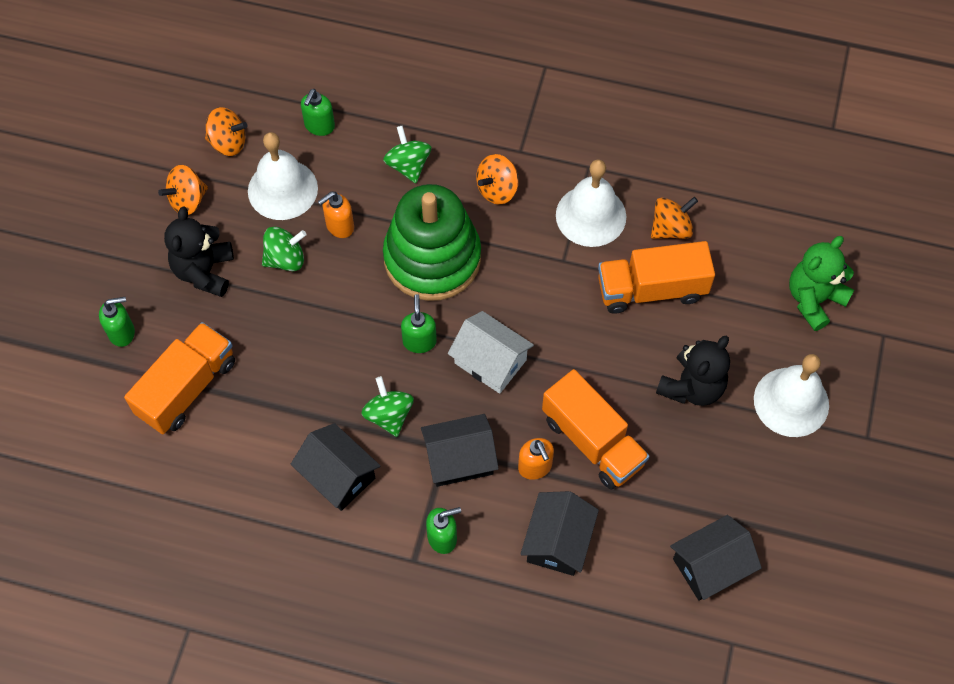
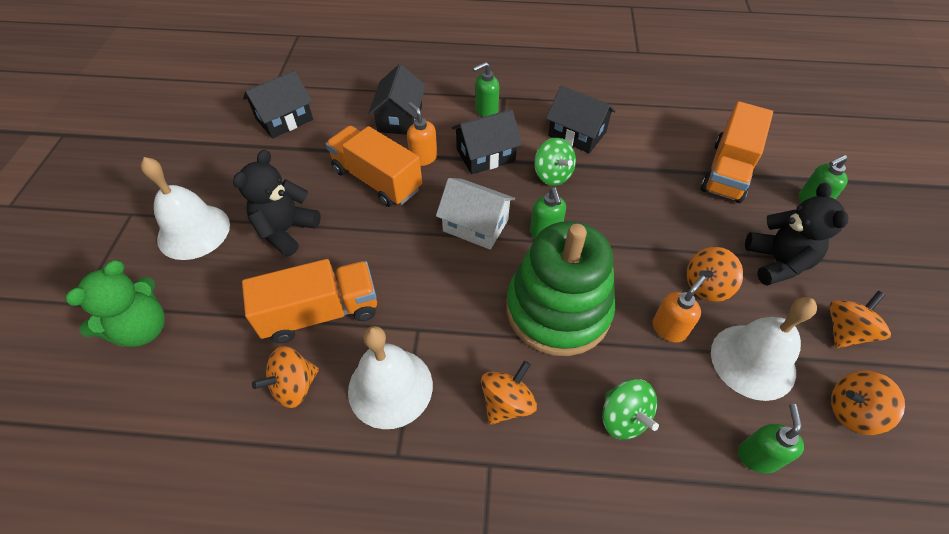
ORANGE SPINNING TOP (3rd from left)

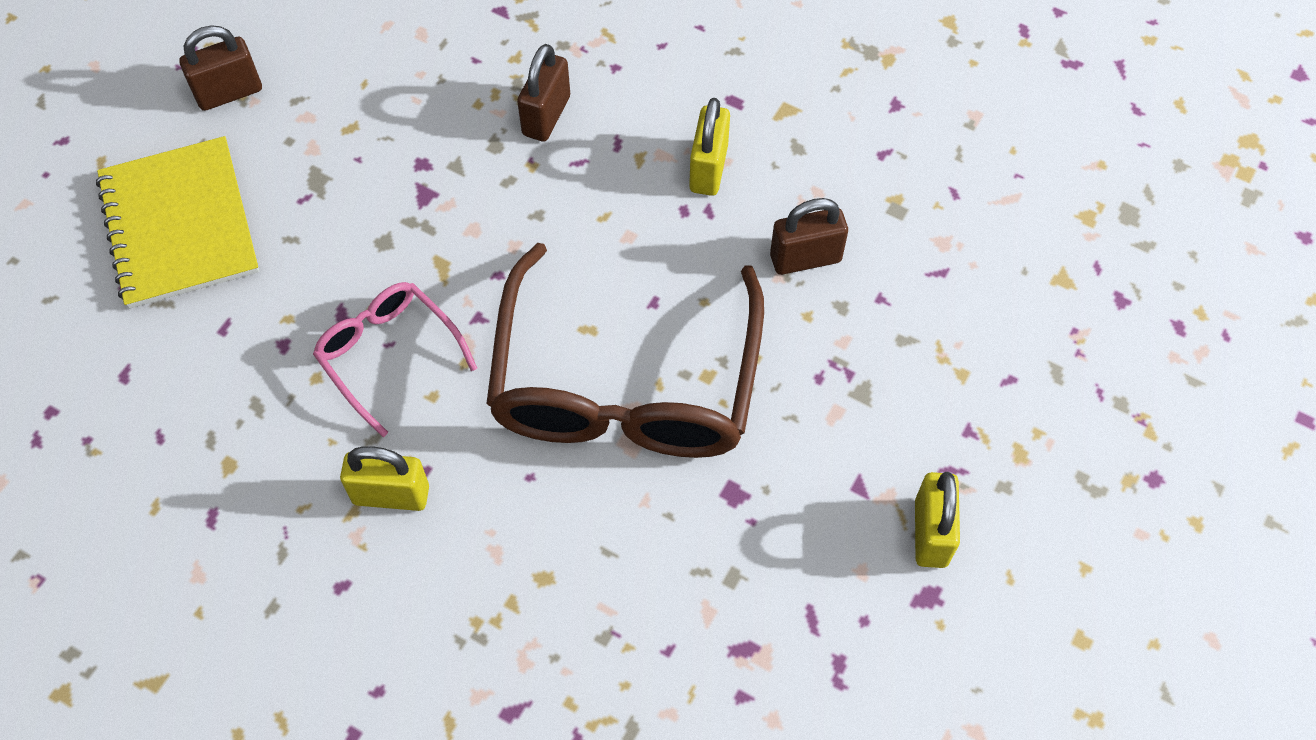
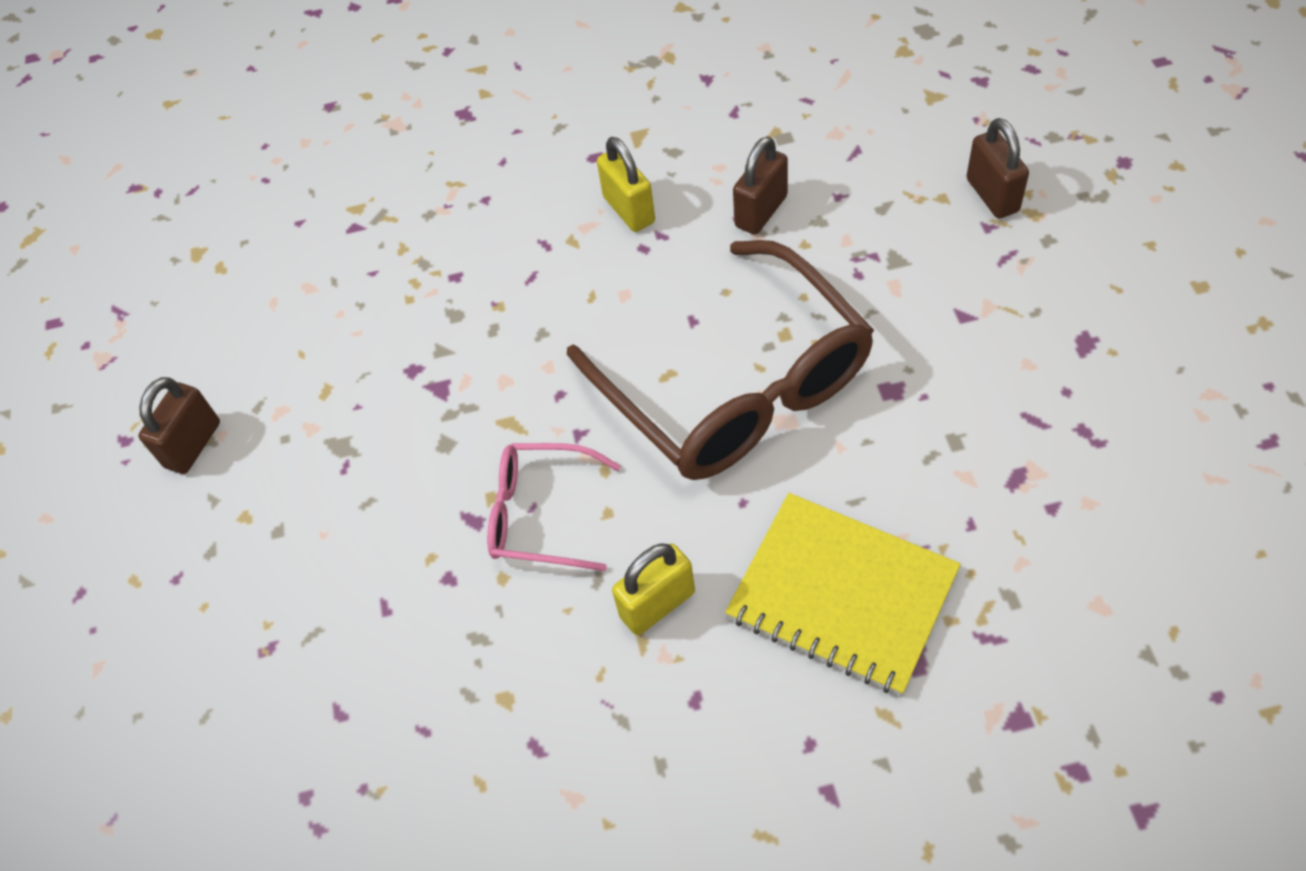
BROWN PADLOCK (3rd from left)
YELLOW NOTEBOOK
YELLOW PADLOCK (3rd from left in the first image)

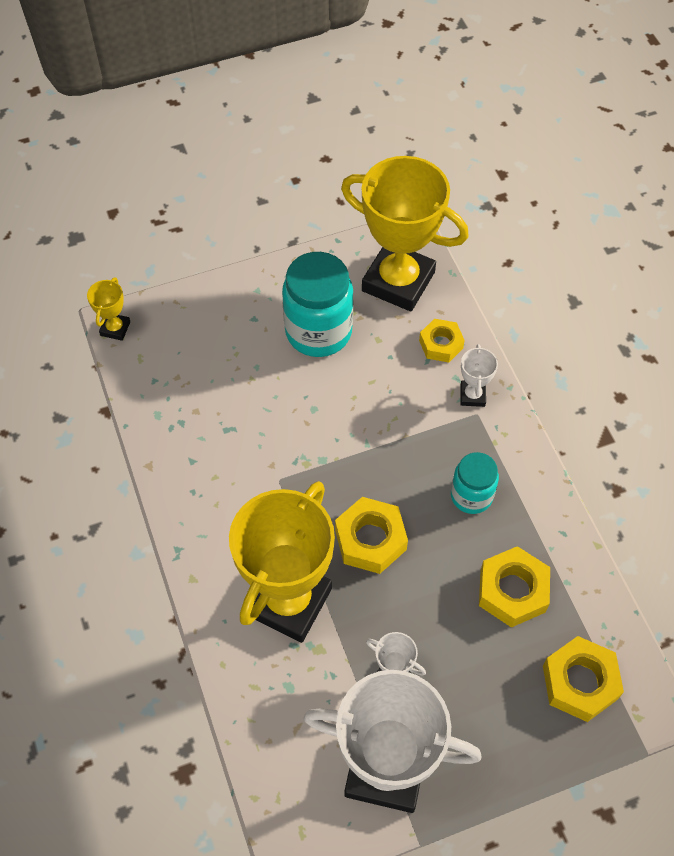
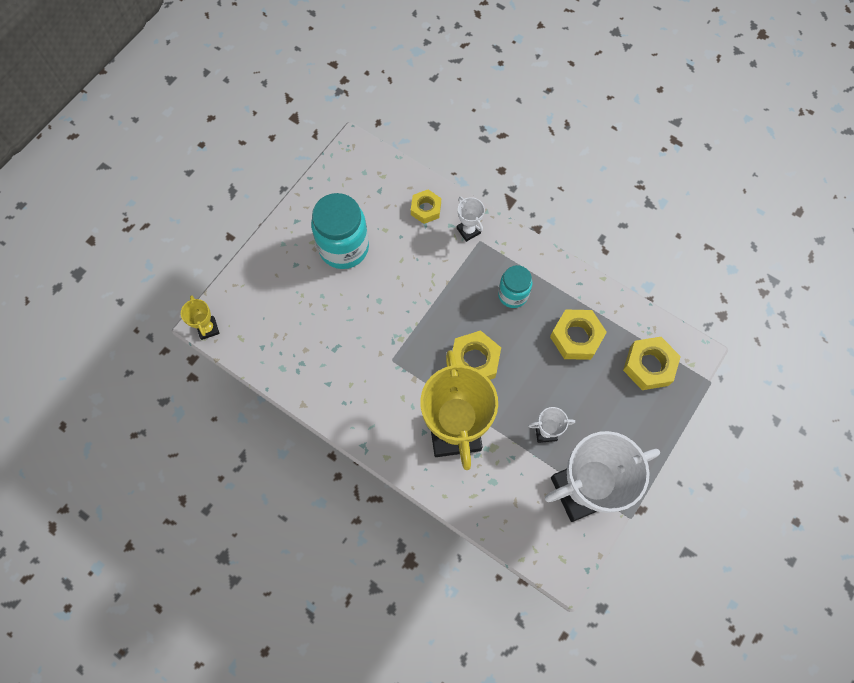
YELLOW TROPHY (3rd from left in the first image)

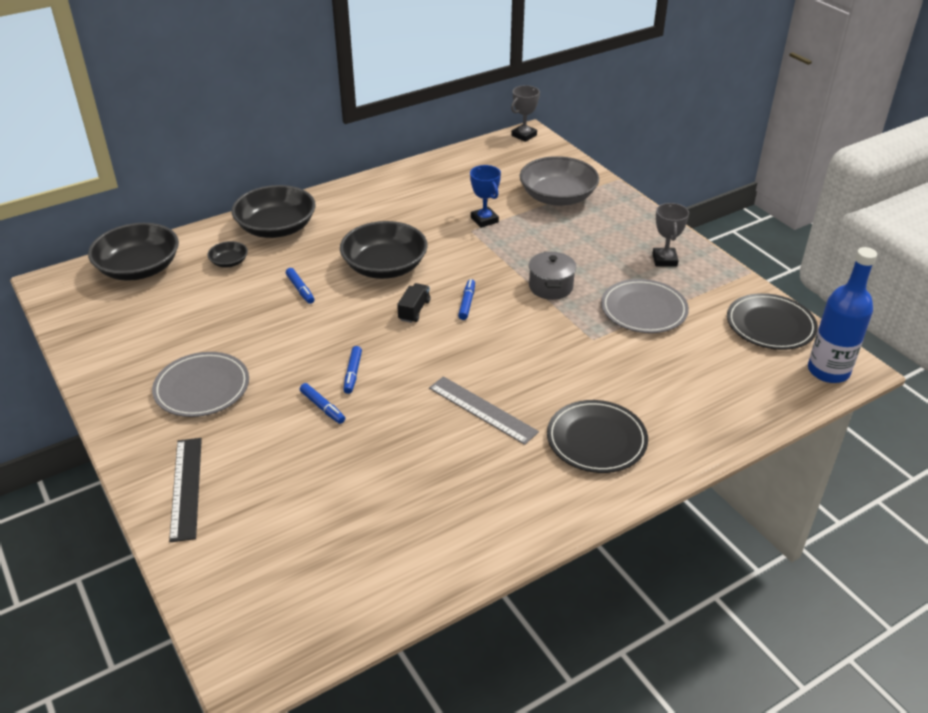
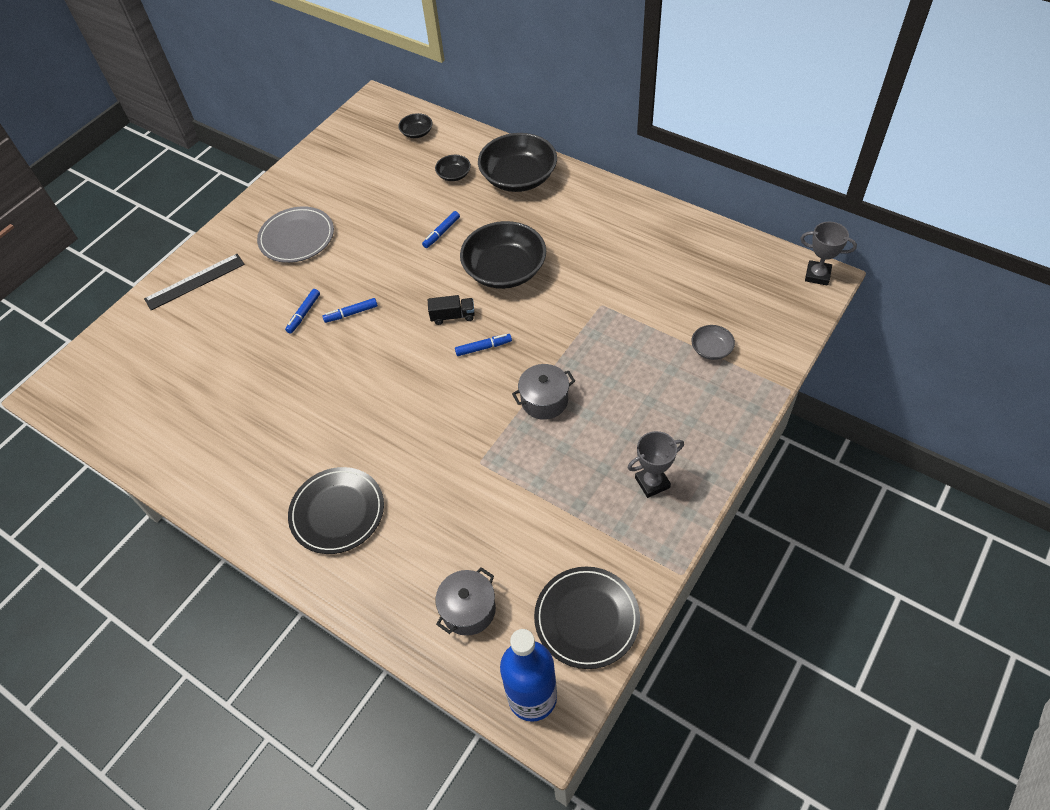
GREY BOWL
BLUE TROPHY
BLACK BOWL (1st from left)
GREY PLATE (2nd from left in the first image)
GREY RULER
GREY POT (1st from left)

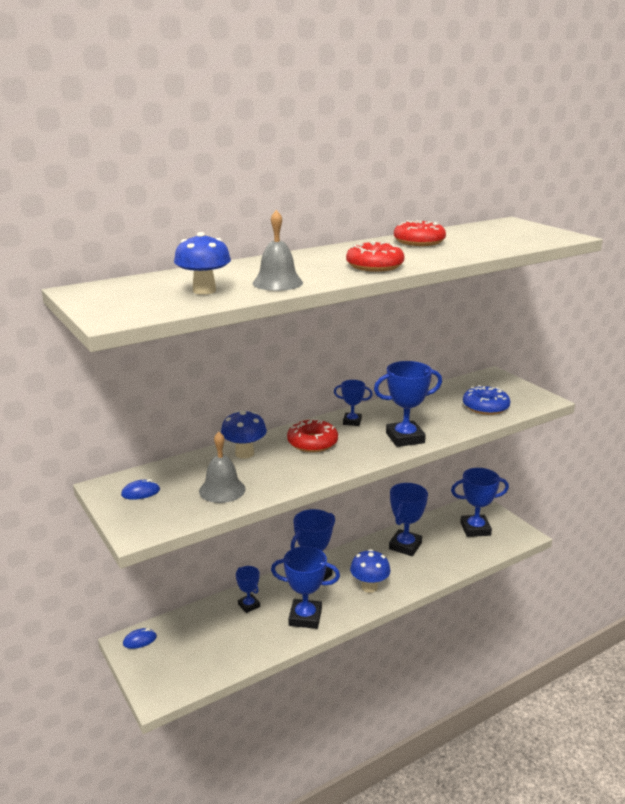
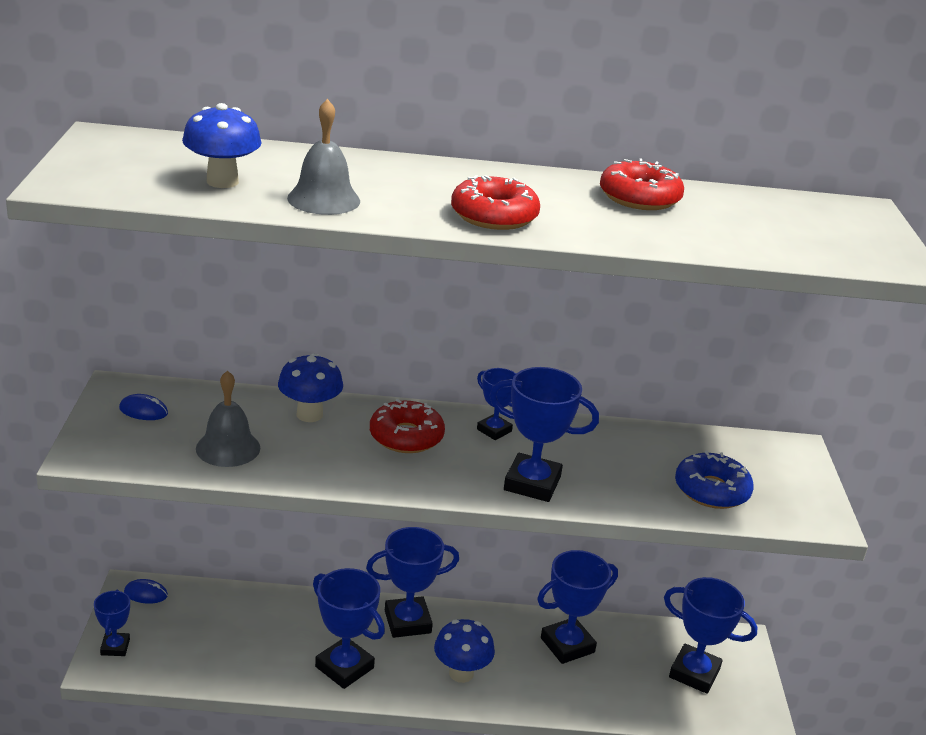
BLUE TROPHY (1st from left)

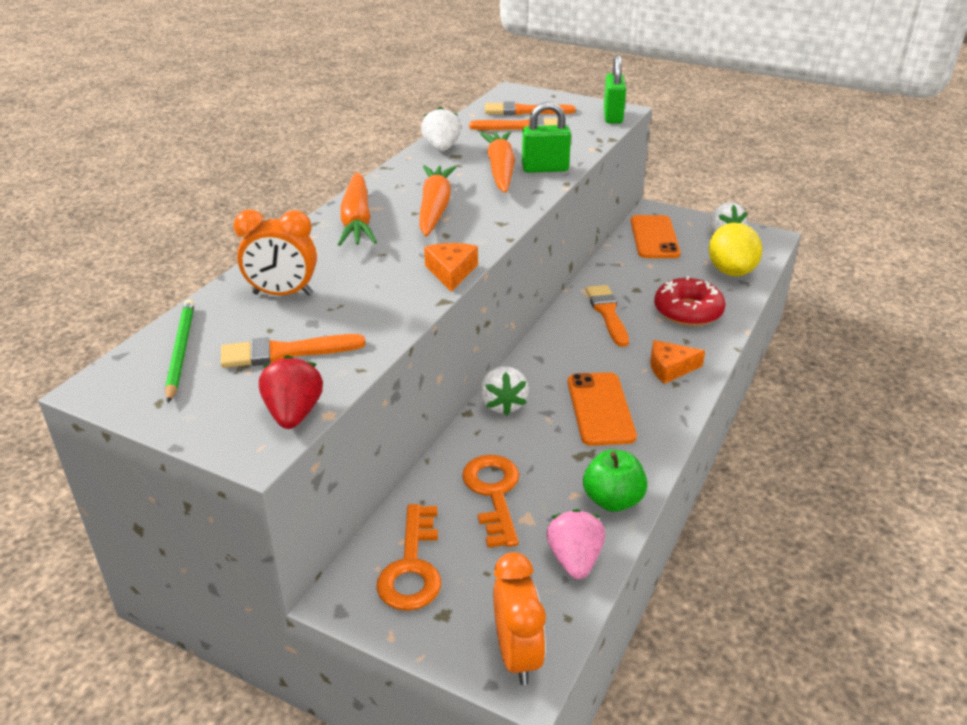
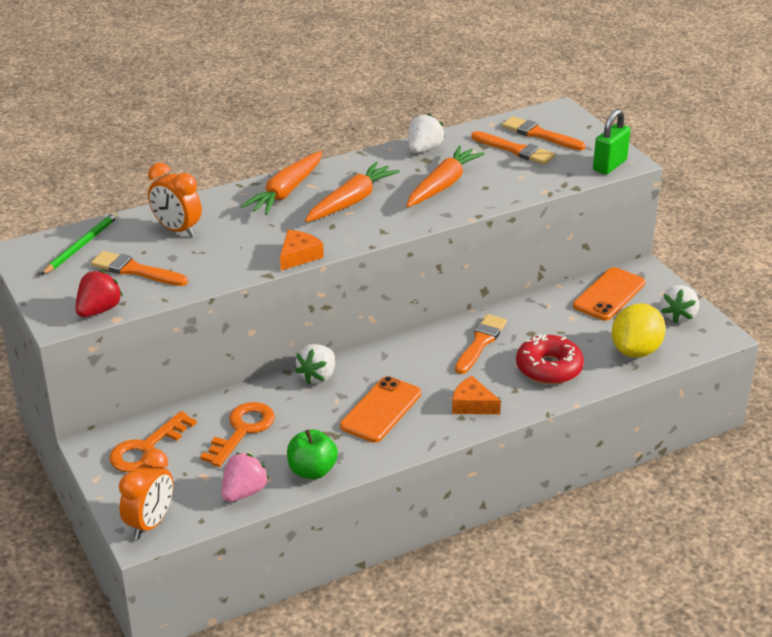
GREEN PADLOCK (1st from left in the first image)

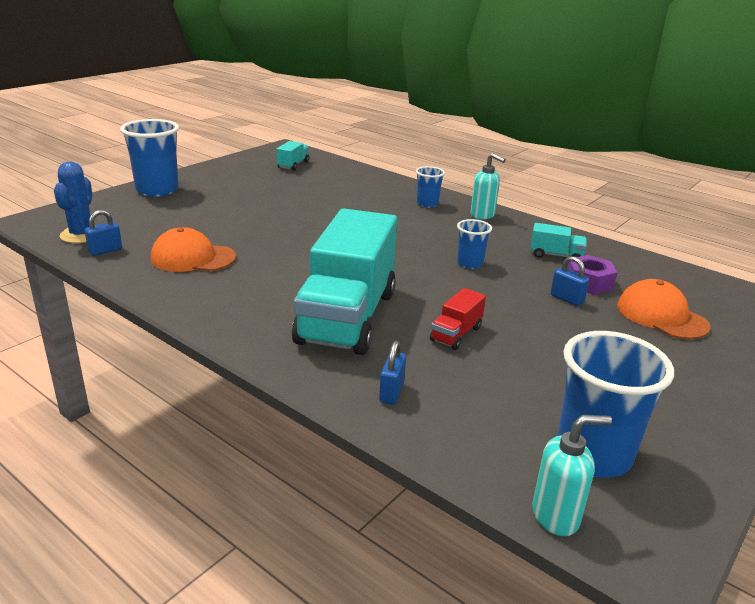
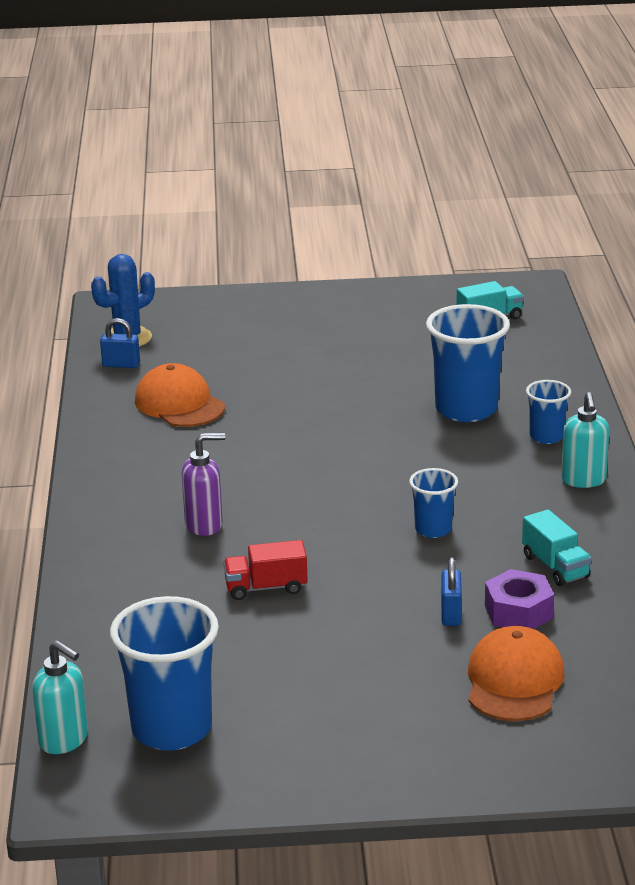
BLUE CUP (3rd from left)
PURPLE SOAP DISPENSER
BLUE PADLOCK (2nd from left in the first image)

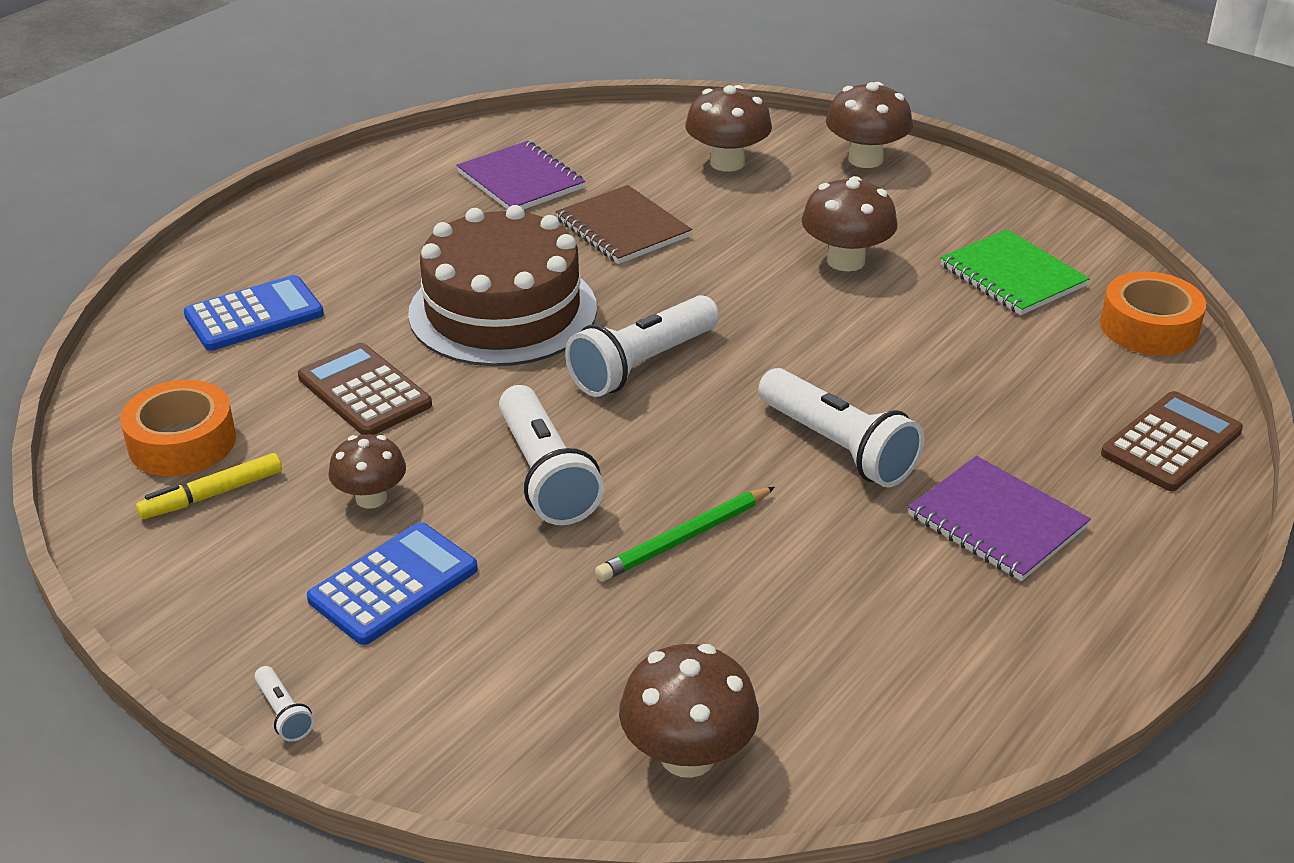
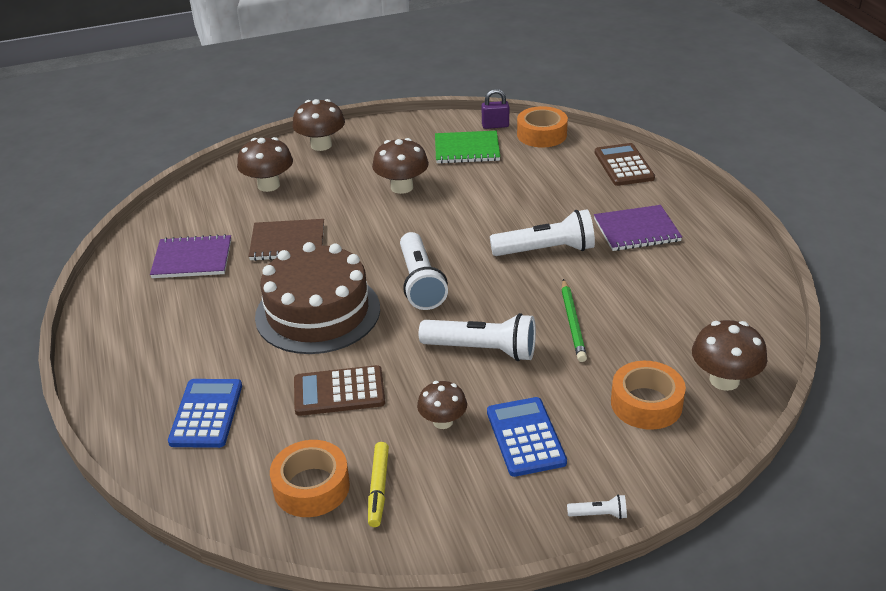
PURPLE PADLOCK
ORANGE TAPE (3rd from left)

